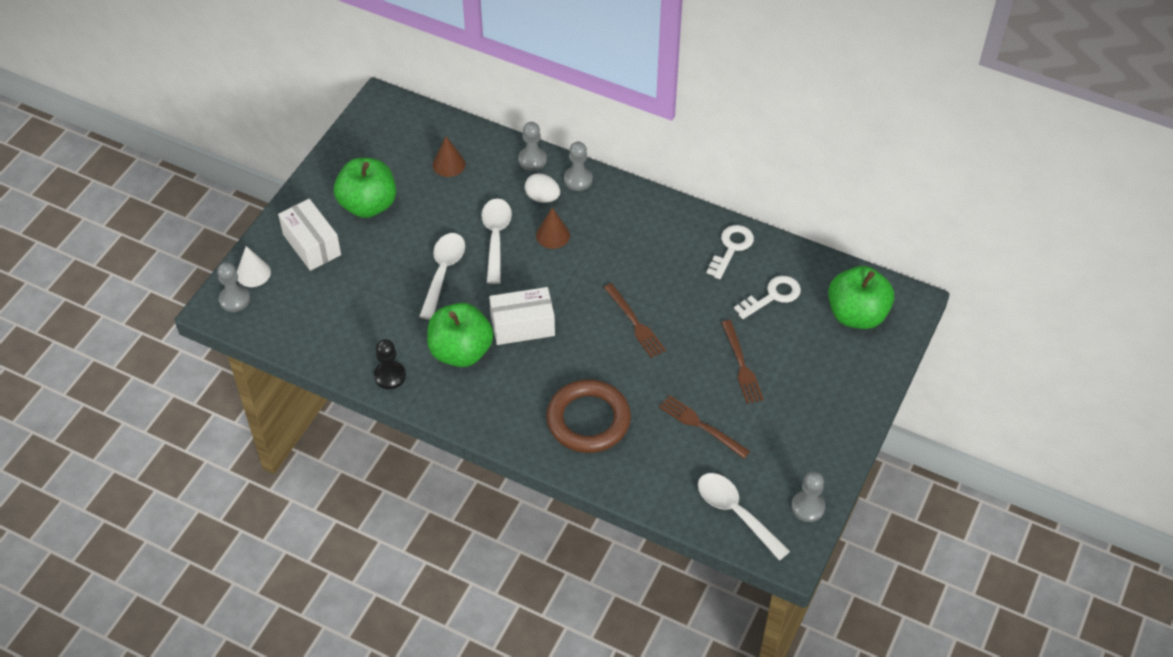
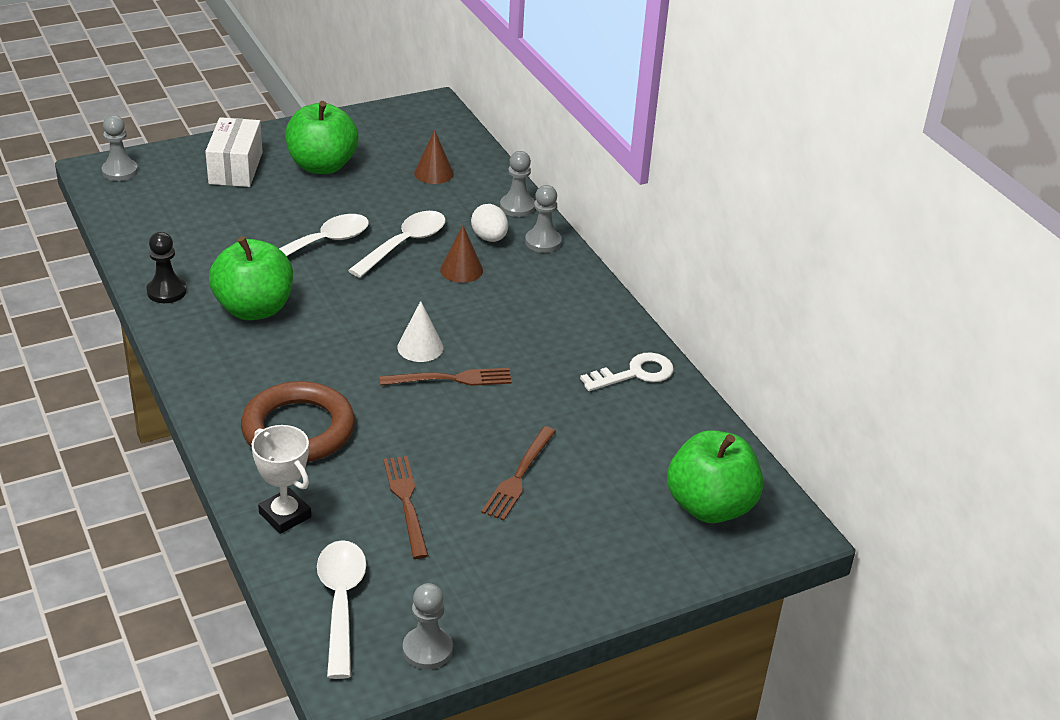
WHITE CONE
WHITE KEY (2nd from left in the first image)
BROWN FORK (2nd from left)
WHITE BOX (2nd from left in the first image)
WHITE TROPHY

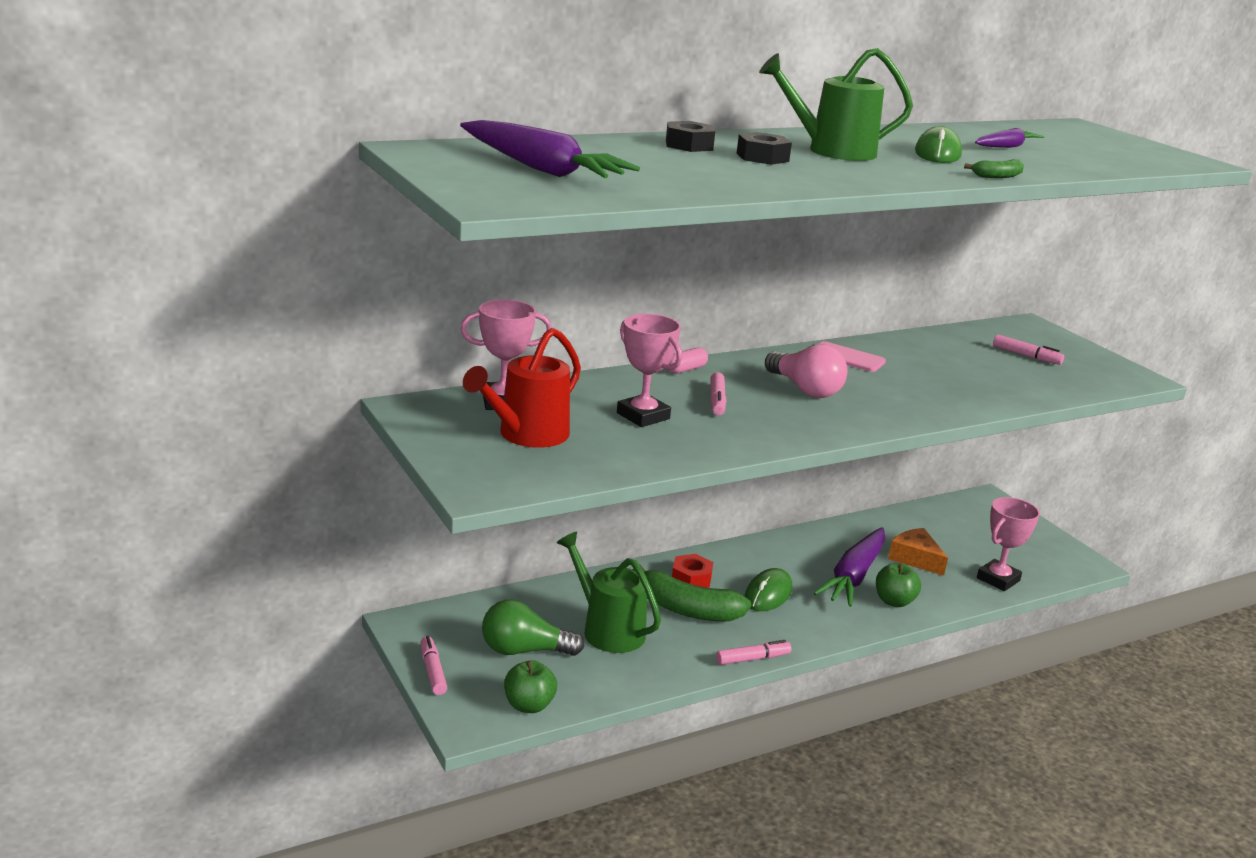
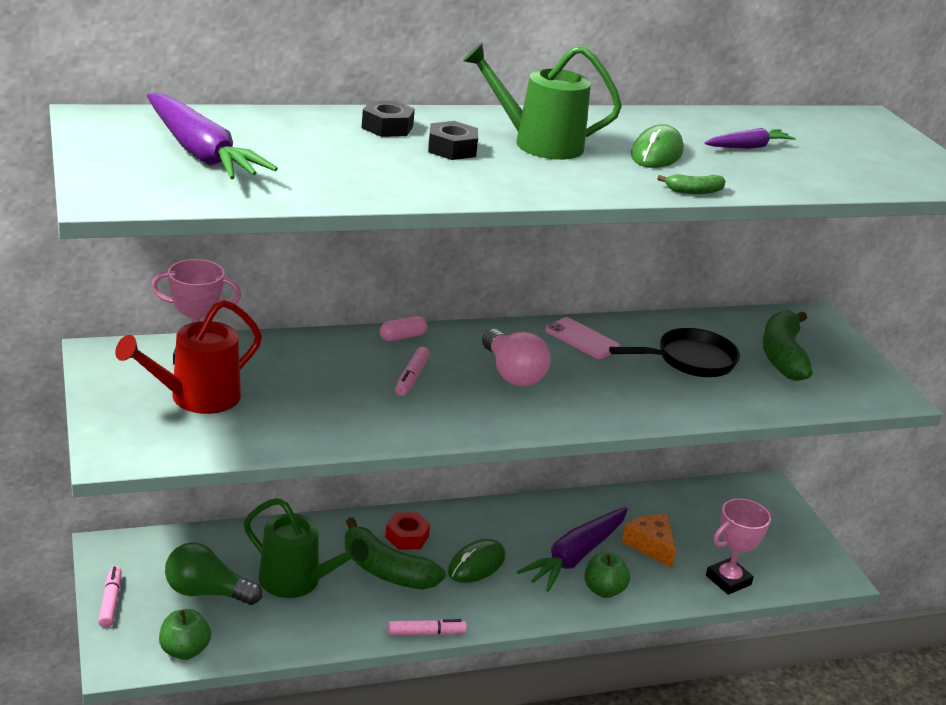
PINK TROPHY (2nd from left in the first image)
GREEN BANANA (3rd from left)
GREEN WATERING CAN (1st from left)
BLACK PAN

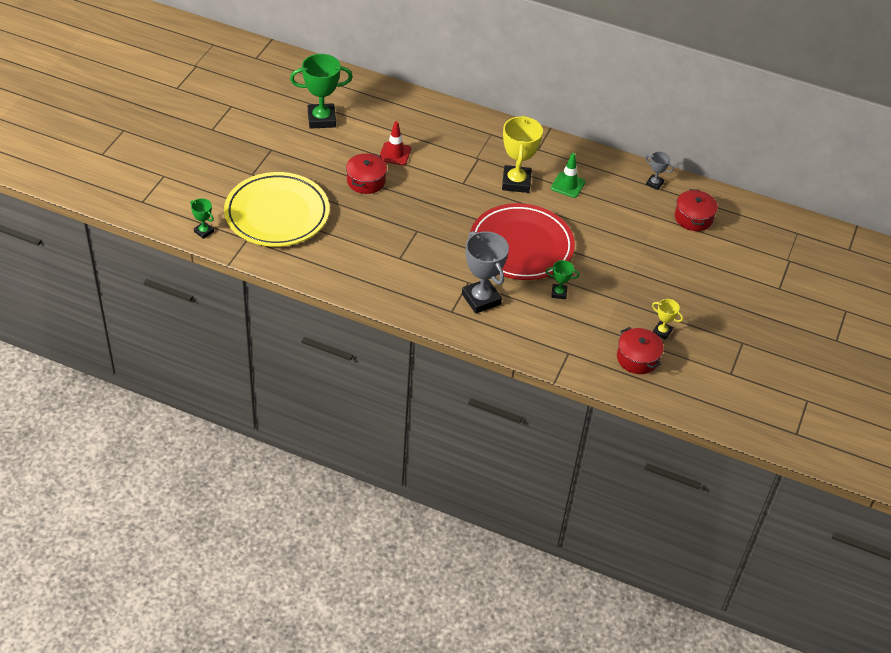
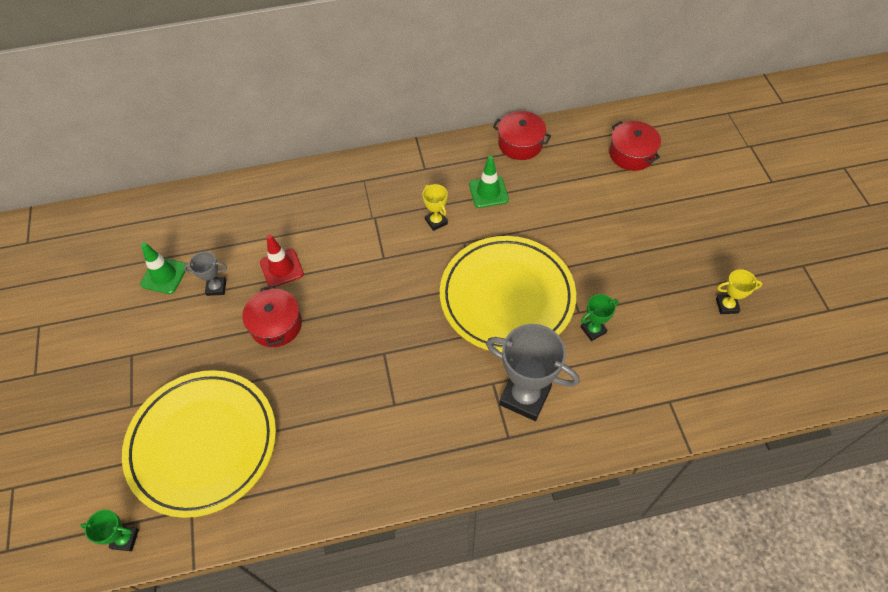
GREEN TRAFFIC CONE (1st from left)
YELLOW TROPHY (1st from left)
GREY TROPHY (1st from left)
YELLOW PLATE (2nd from left)
RED POT (2nd from left)

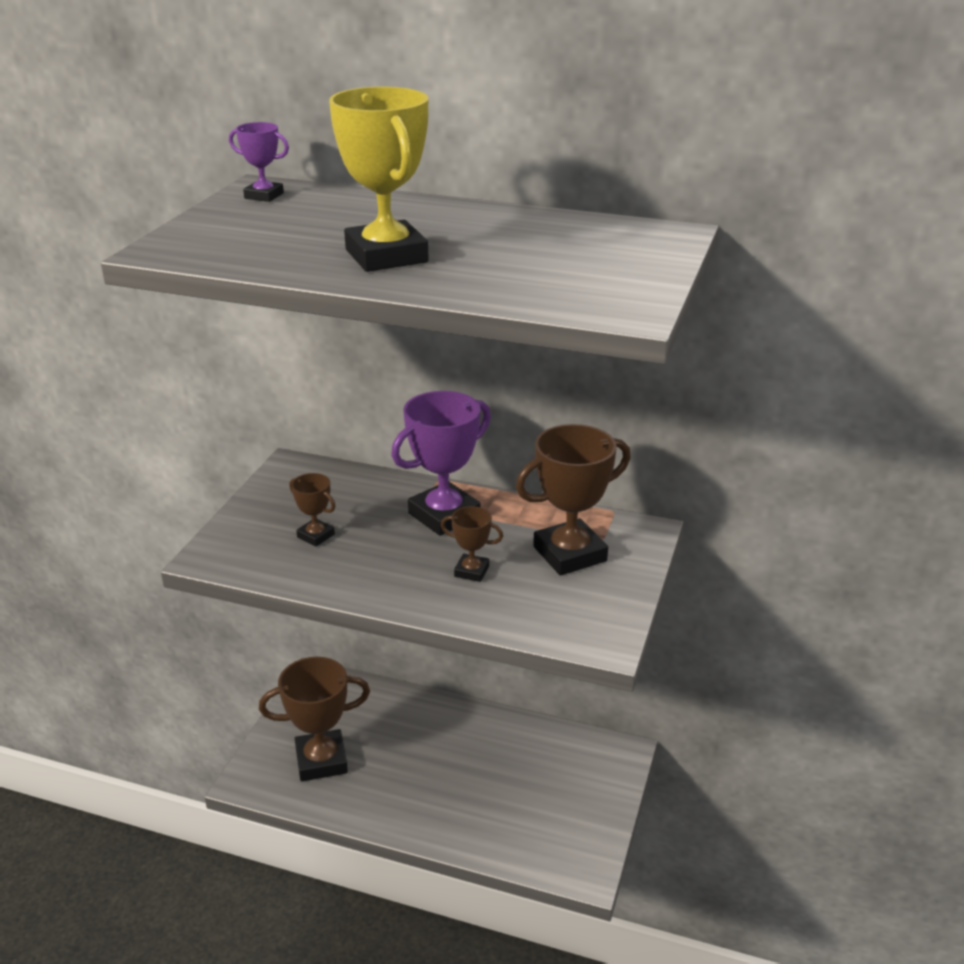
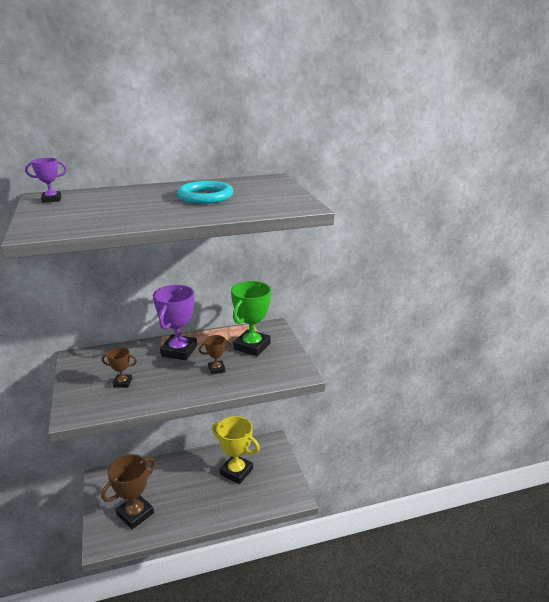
YELLOW TROPHY
GREEN TROPHY
TURQUOISE RING

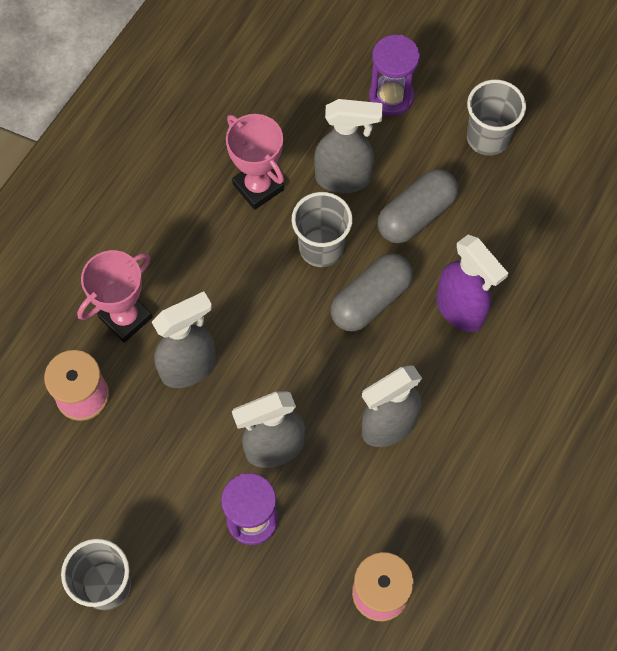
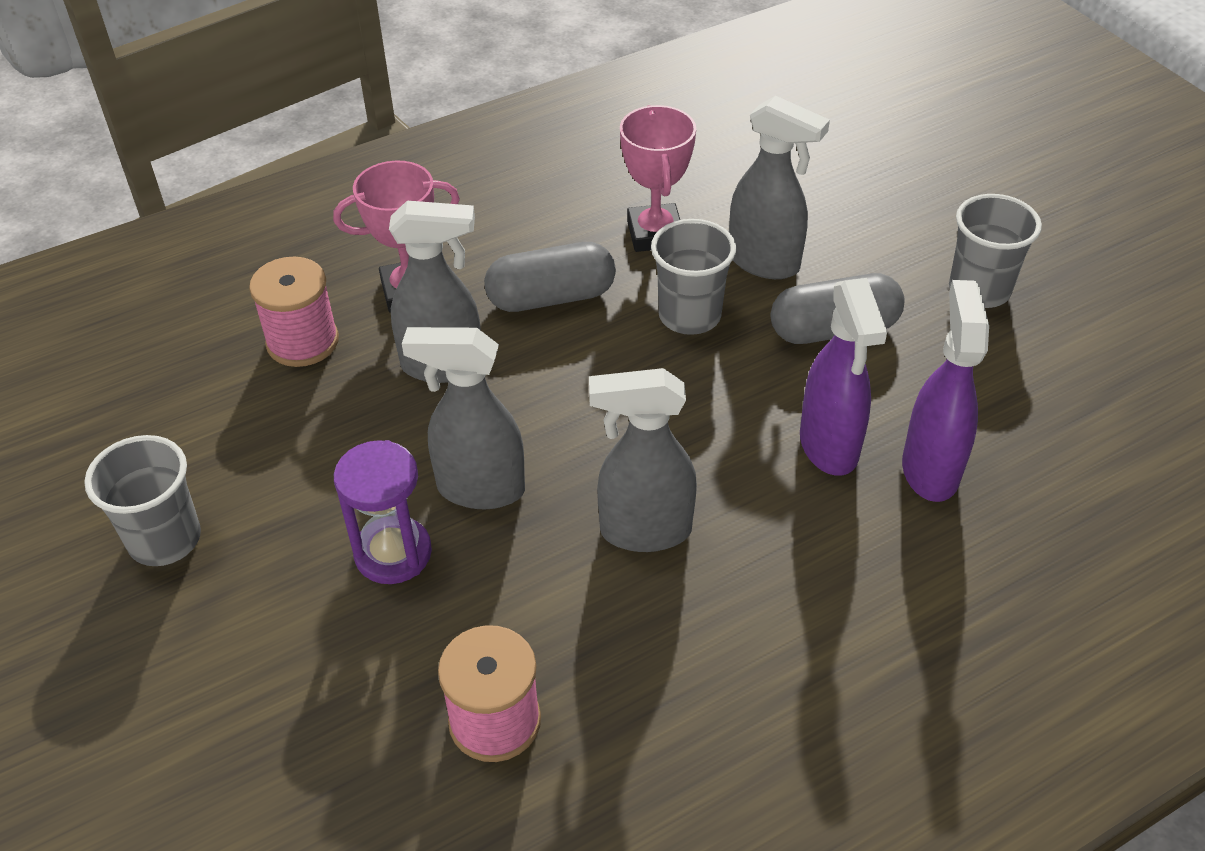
PURPLE HOURGLASS (2nd from left in the first image)
GREY CAPSULE (1st from left)
PURPLE SPRAY BOTTLE (2nd from left)

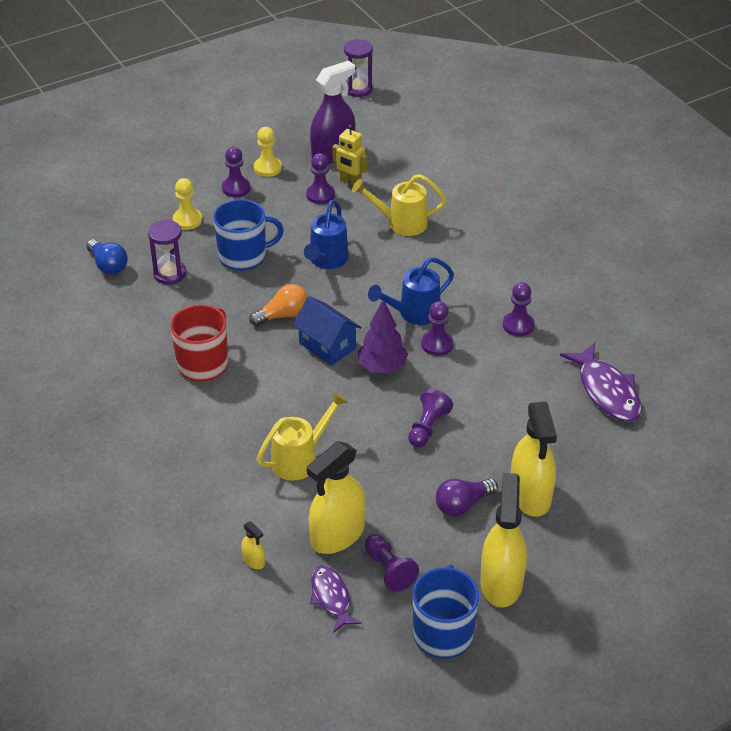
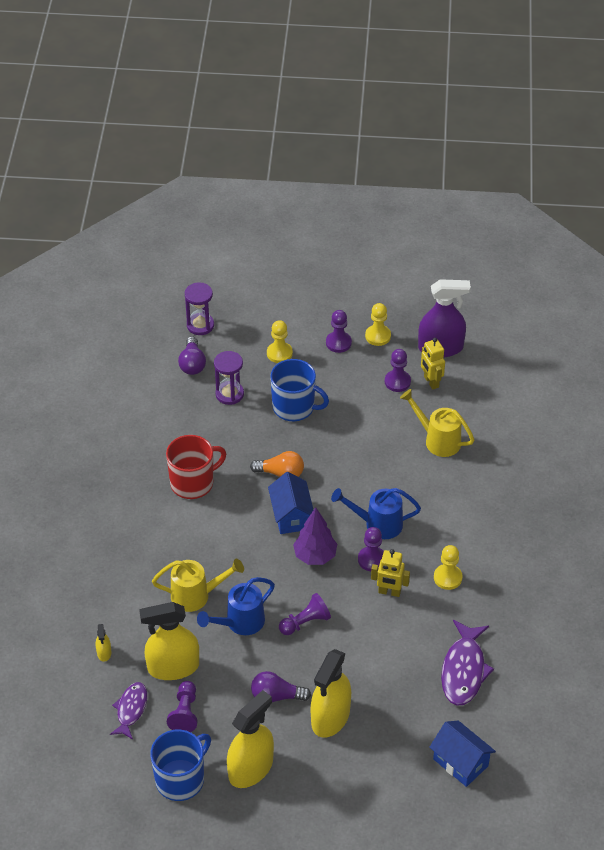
PURPLE HOURGLASS (1st from left)
BLUE WATERING CAN (1st from left)
PURPLE LIGHT BULB (1st from left)
YELLOW PAWN (3rd from left)
YELLOW ROBOT (1st from left)
BLUE HOUSE (2nd from left)

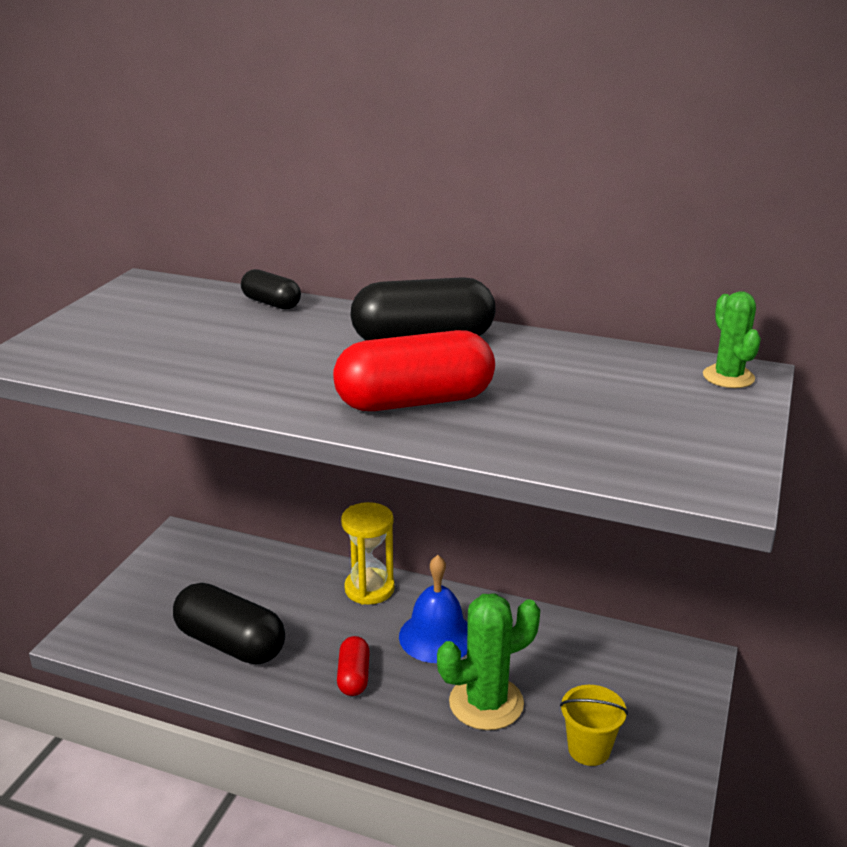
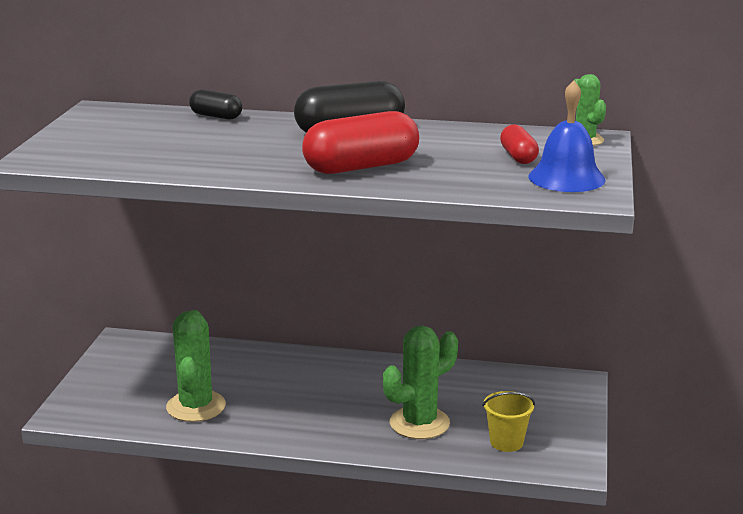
YELLOW HOURGLASS
BLUE BELL
GREEN CACTUS (1st from left)
RED CAPSULE (2nd from left)

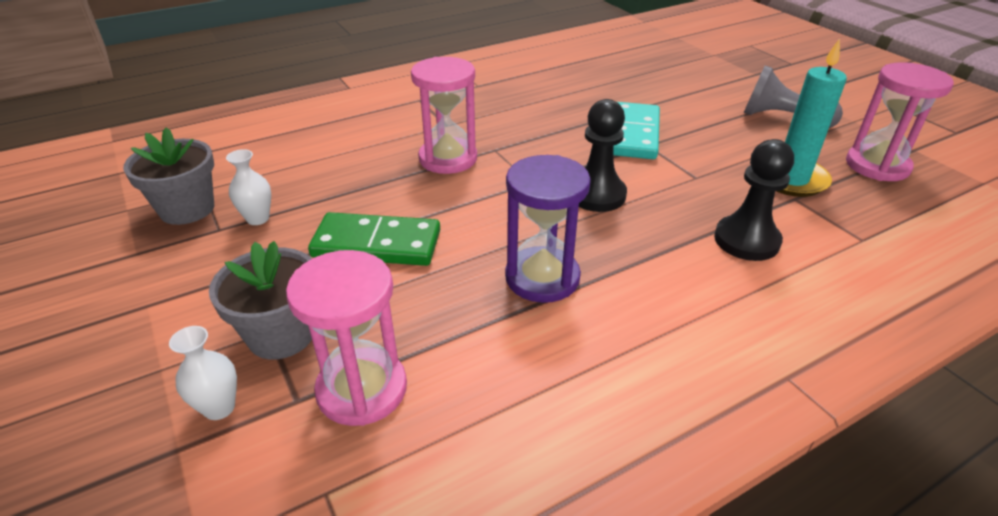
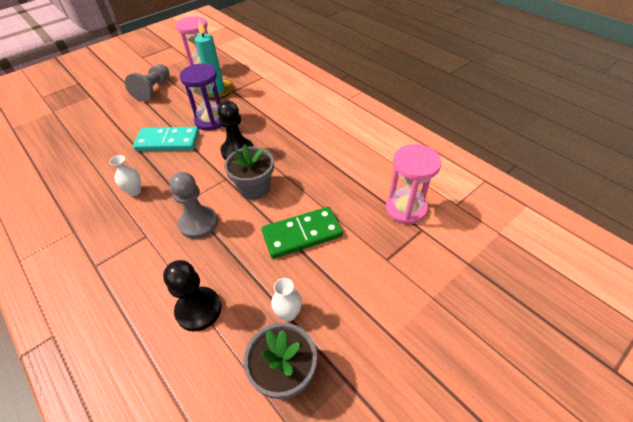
GREY PAWN (2nd from left)
BLACK PAWN (1st from left)
PURPLE HOURGLASS
GREEN DOMINO
GREY FLOWER POT (1st from left)
WHITE VASE (1st from left)

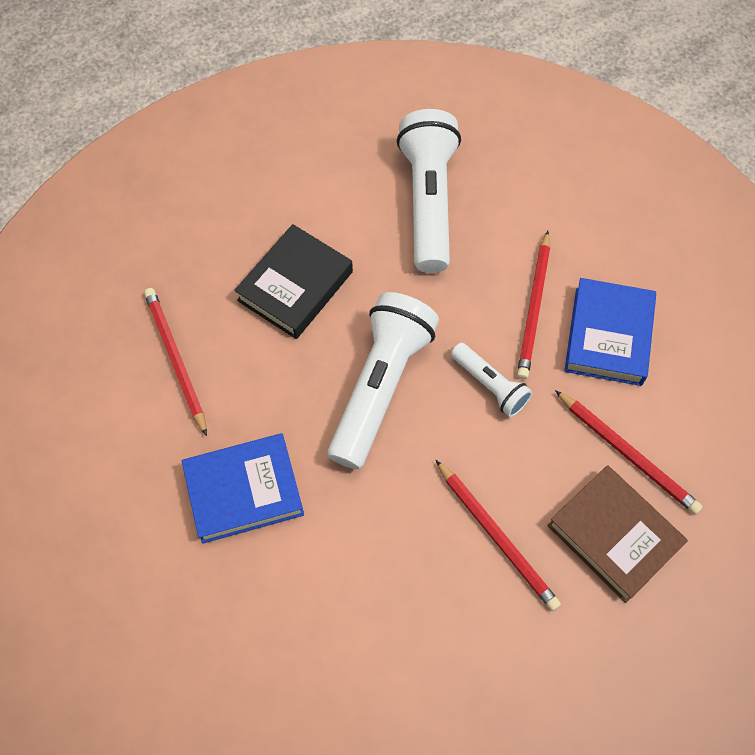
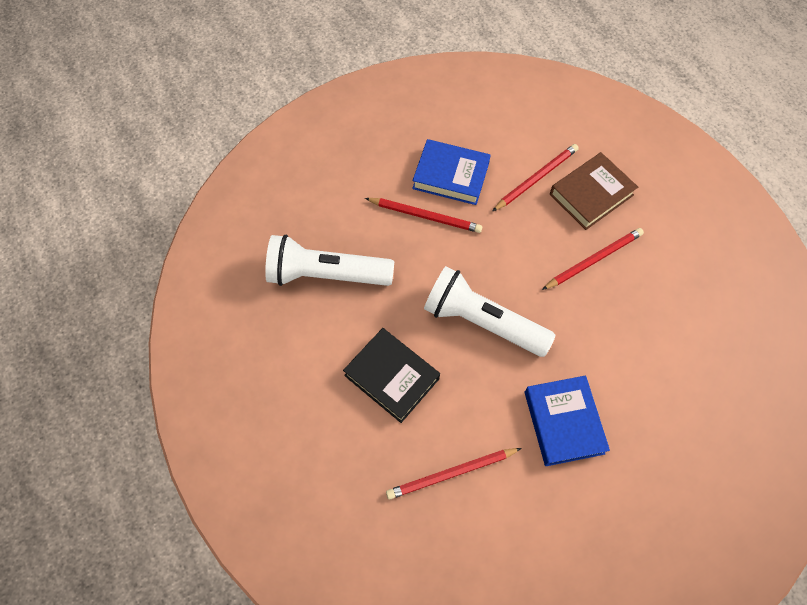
WHITE FLASHLIGHT (3rd from left in the first image)

